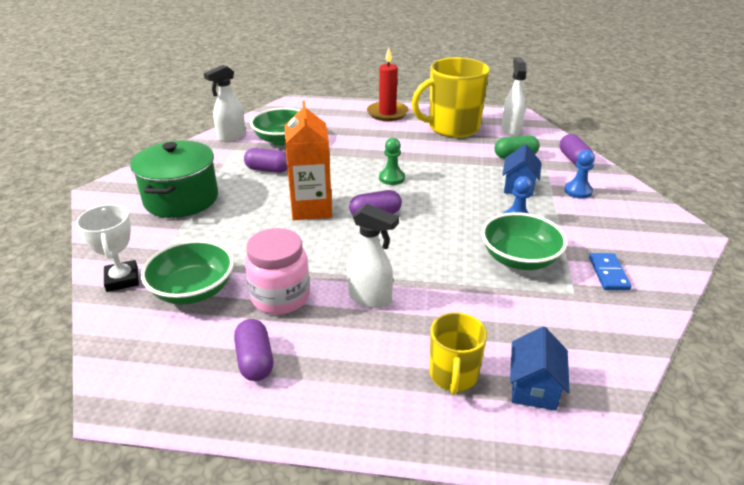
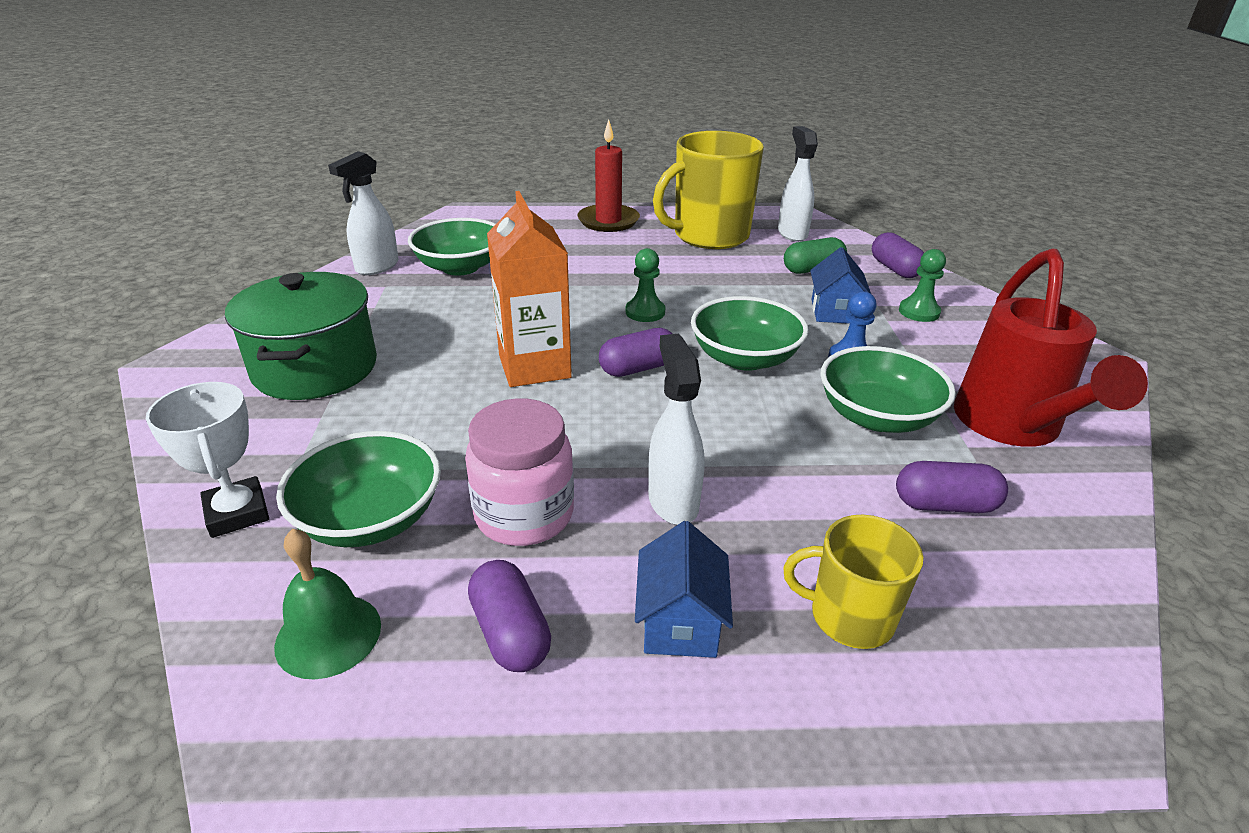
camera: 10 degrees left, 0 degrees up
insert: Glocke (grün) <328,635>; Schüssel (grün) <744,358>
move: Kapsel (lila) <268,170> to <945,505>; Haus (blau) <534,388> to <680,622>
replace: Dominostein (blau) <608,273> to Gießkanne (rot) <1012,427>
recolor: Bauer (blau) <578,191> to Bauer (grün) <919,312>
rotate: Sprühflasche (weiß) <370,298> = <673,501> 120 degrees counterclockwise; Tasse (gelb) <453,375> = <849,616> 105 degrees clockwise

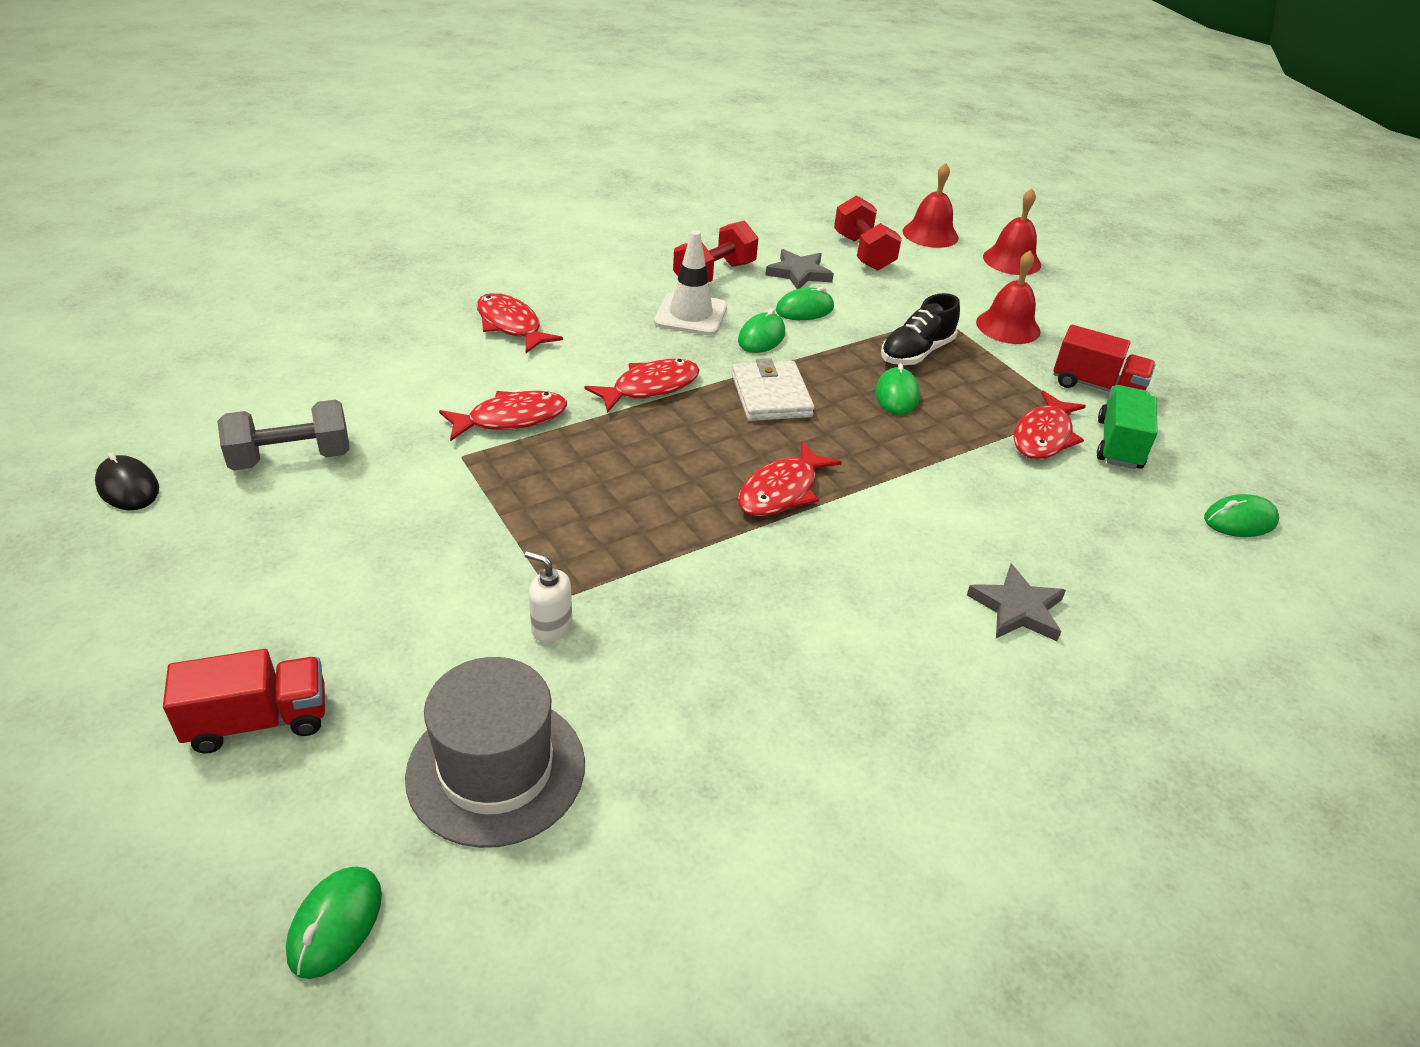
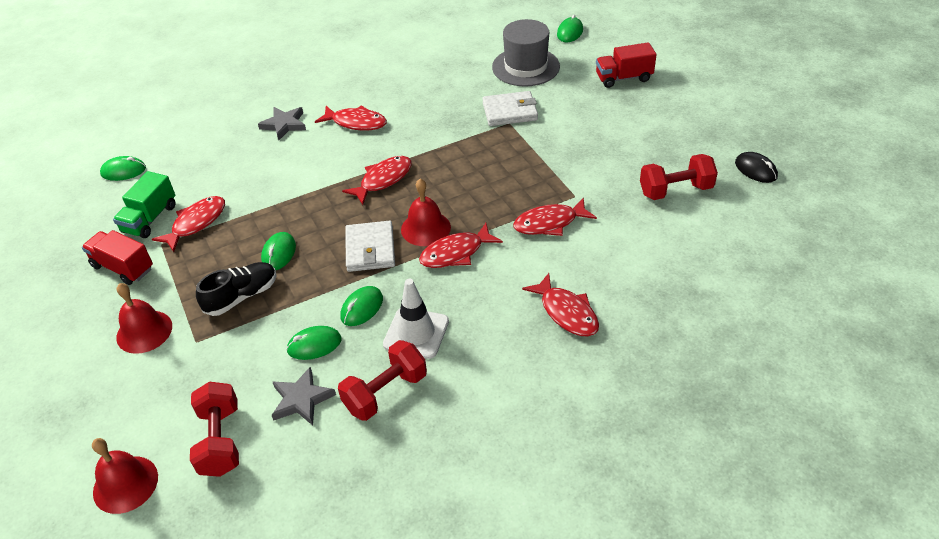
camera: 170 degrees left, 5 degrees up
insert: Fisch (rot) <356,123>
move: Glocke (rot) <1012,260> to <425,228>
replace: Seifenspender (weiß) <551,627> to Geldbörse (weiß) <510,112>
recolor: Hantel (grau) <291,458> to Hantel (rot) <675,190>

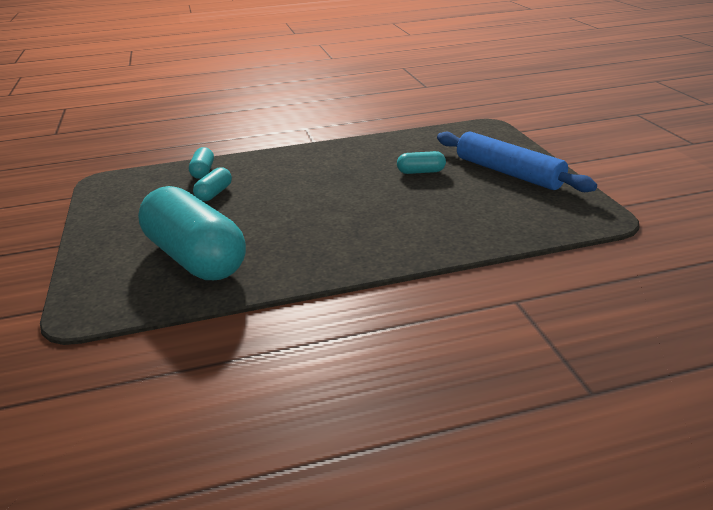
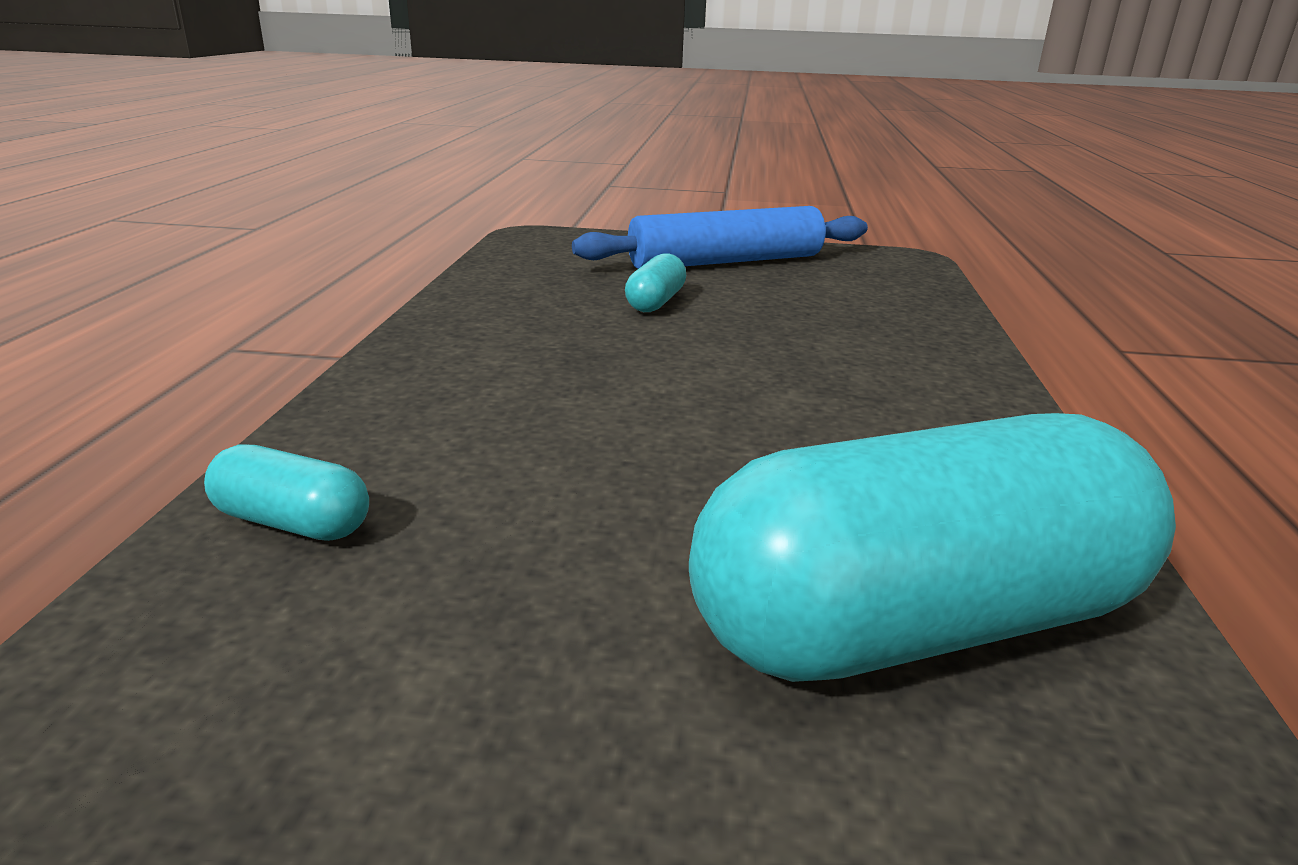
camera: 70 degrees left, 5 degrees down
delete: Kapsel (türkis) <214,193>

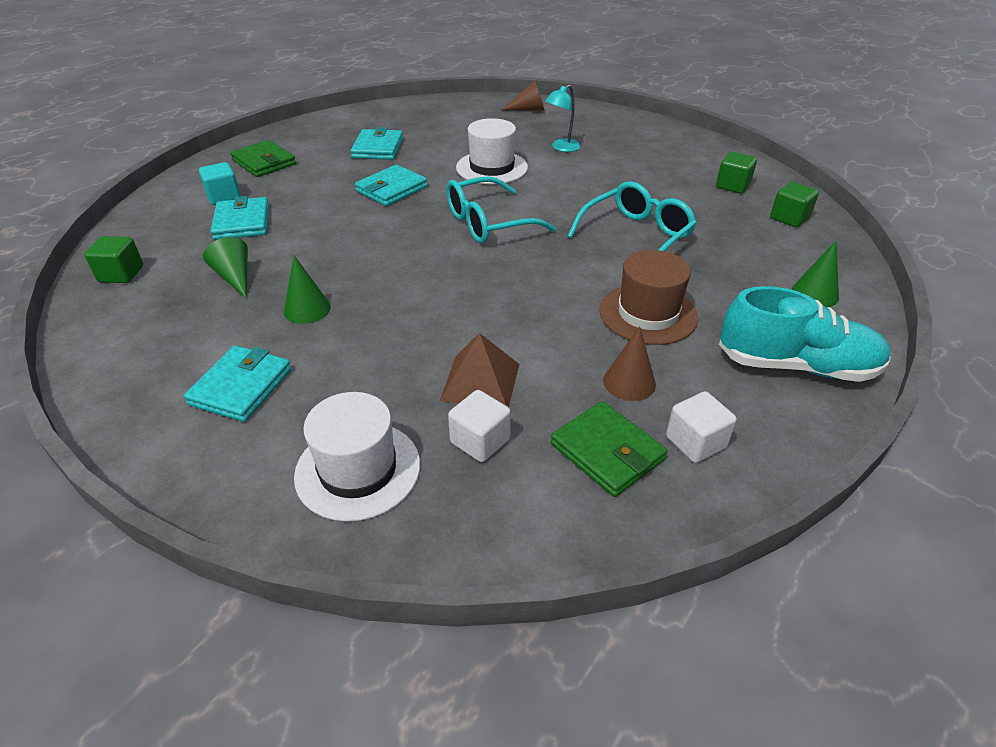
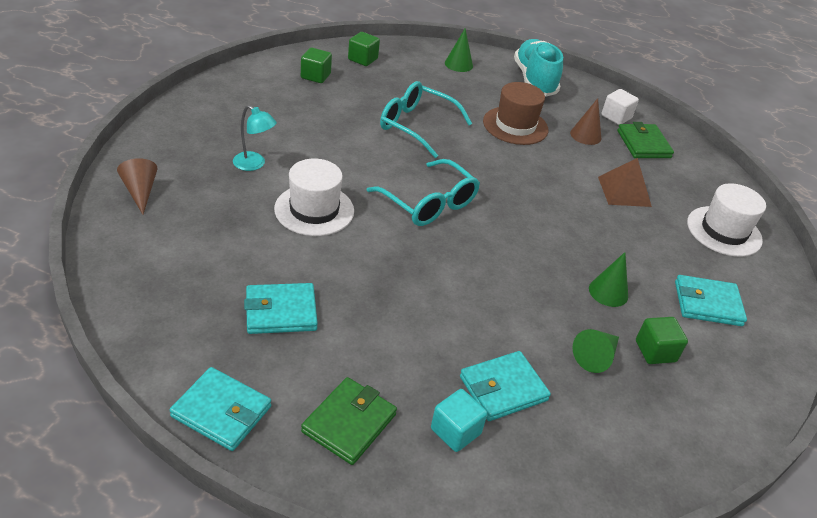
camera: 110 degrees left, 0 degrees up
delete: Kubus (weiß) <480,441>
move: Kubus (grün) <121,274> to <655,351>; Geldbörse (türkis) <392,189> to <221,411>
rotate: Geldbörse (grün) <607,452> = <643,144> 45 degrees counterclockwise

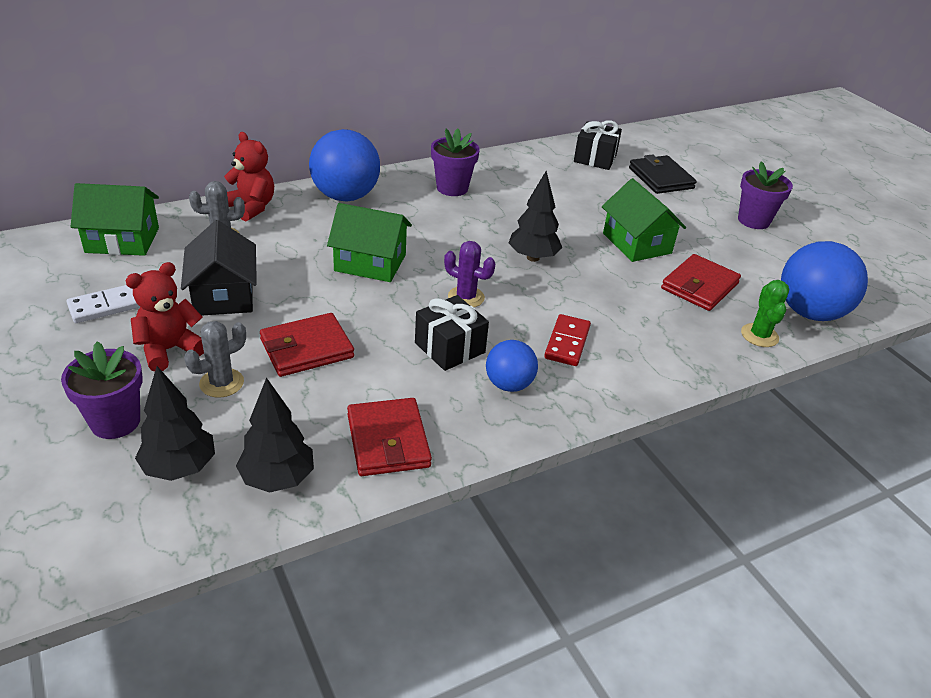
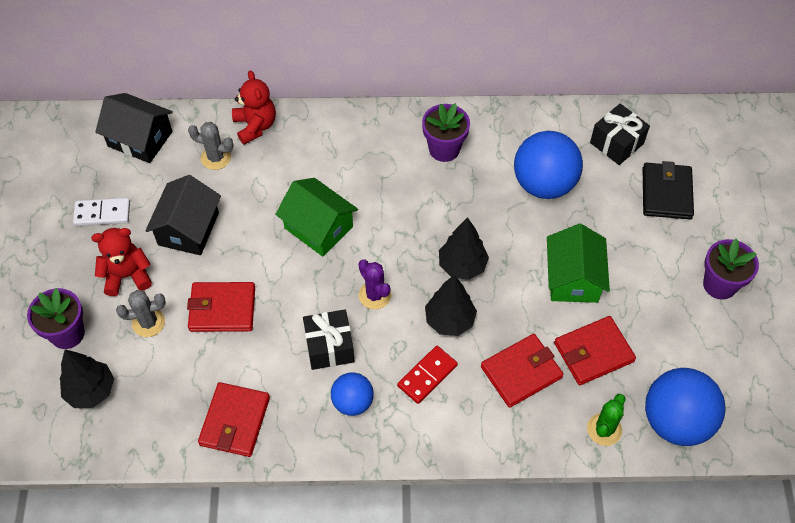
camera: 30 degrees right, 20 degrees up
insert: Geldbörse (rot) <521,372>
move: Baum (schwarz) <278,479> to <449,320>; Ball (blau) <345,196> to <544,184>
recolor: Haus (grün) <122,240> to Haus (schwarz) <140,139>

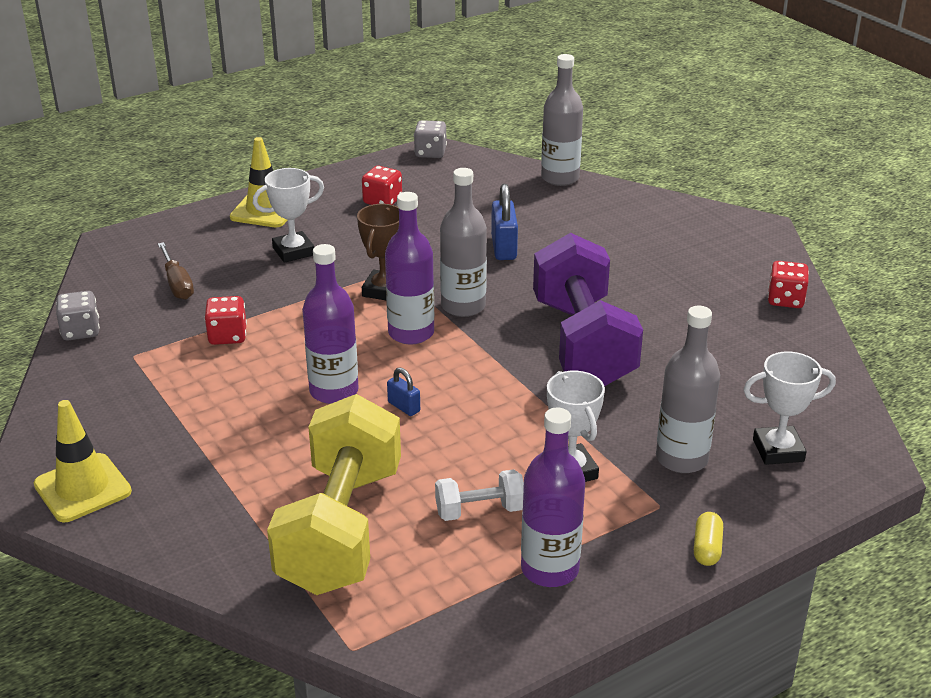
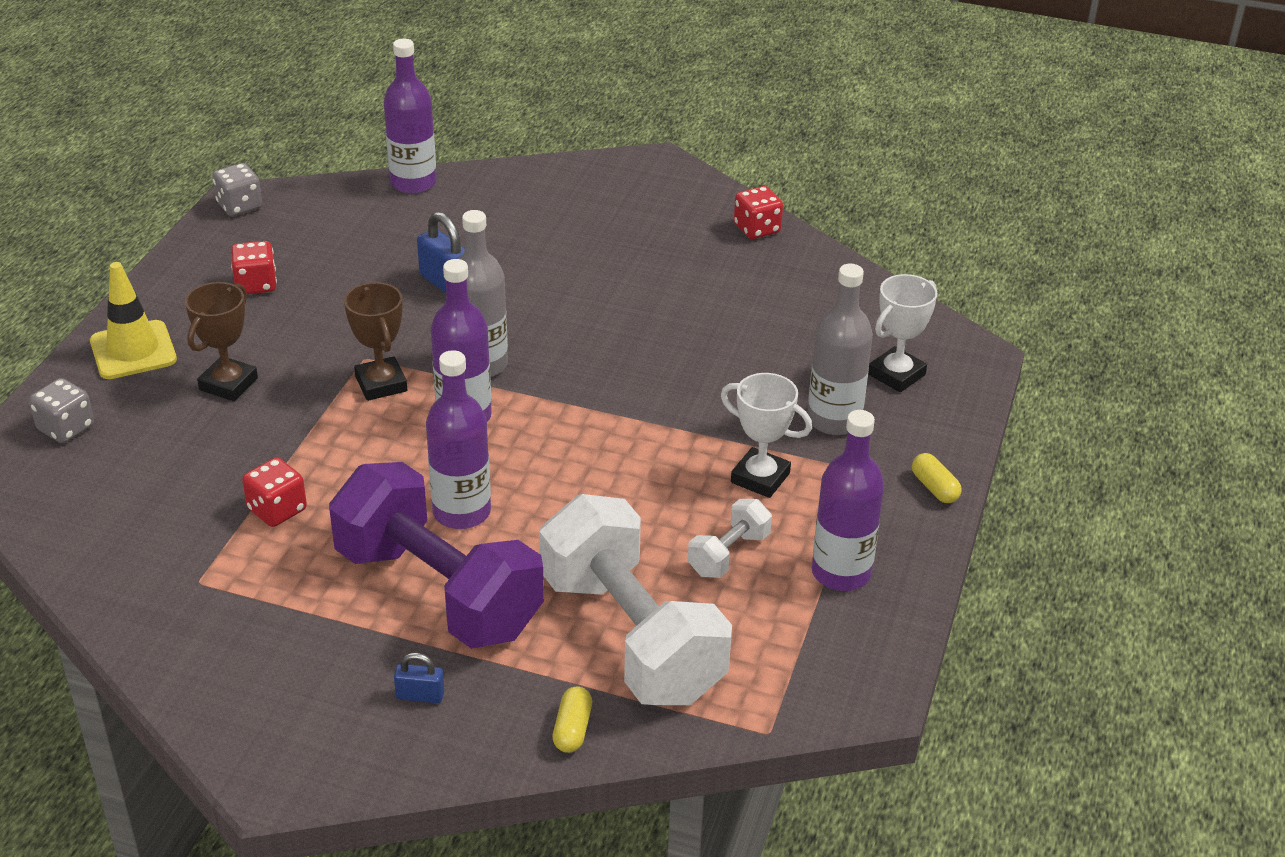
camera: 40 degrees left, 5 degrees up
delete: Leitkegel (gelb) <82,488>; Schraubenzieher (braun) <177,284>
insert: Kapsel (gelb) <572,729>
move: Spielwürfel (grau) <81,331> to <66,428>; Vorhängeschloss (blau) <404,407> to <420,695>; Hantel (lila) <582,343> to <438,591>
recolor: Pokal (weiß) <293,251> to Pokal (braun) <228,384>; Hantel (gelb) <341,529> to Hantel (weiß) <631,637>; Flasche (grau) <560,178> to Flasche (lila) <413,183>

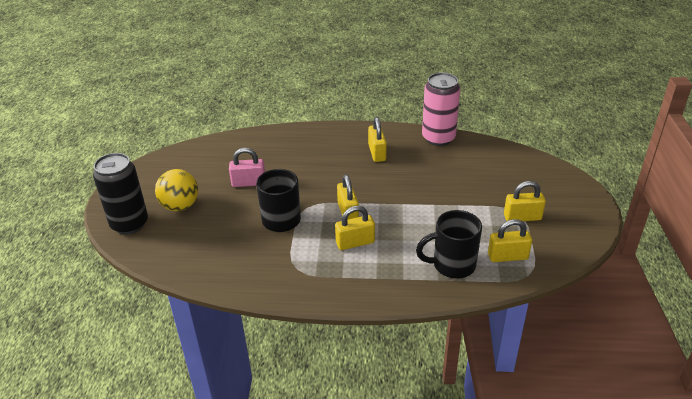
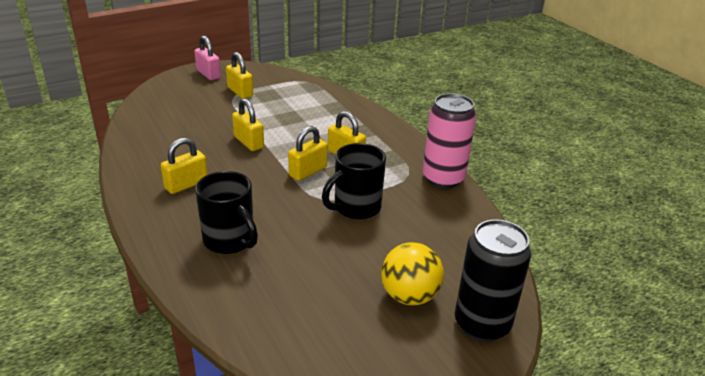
camera: 125 degrees left, 5 degrees down
move: Vorhängeschloss (rosa) <249,183> to <208,74>; Tasse (schwarz) <452,265> to <230,241>; Dose (rosa) <438,138> to <443,178>; Vorhängeschloss (gelb) <507,256> to <248,142>

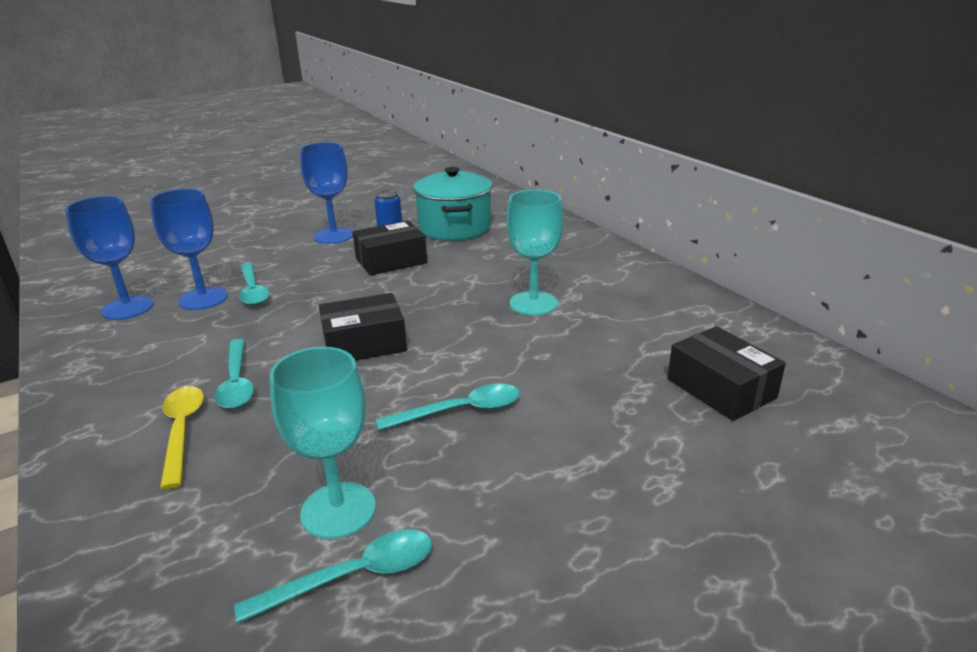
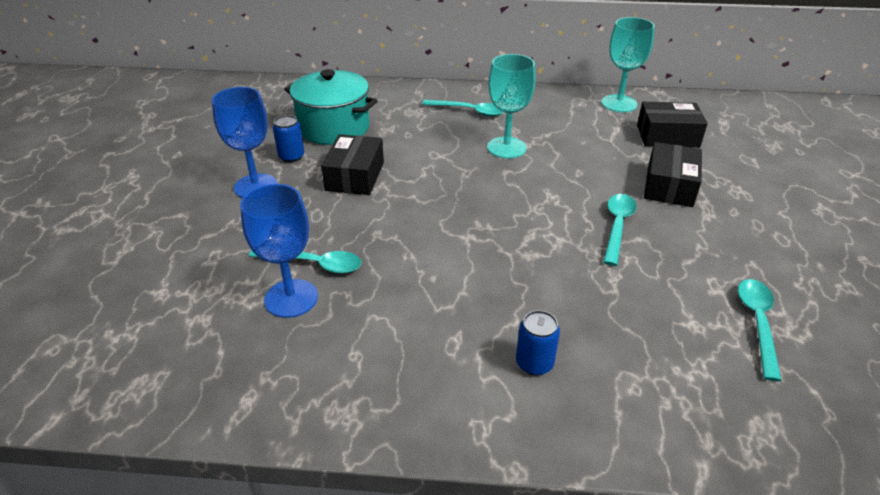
camera: 55 degrees left, 10 degrees up
delete: Kelch (blau) <127,308>
move: Löffel (türkis) <236,382> to <469,111>; Kelch (türkis) <338,510> to <619,104>; Schachtel (schwarz) <364,344> to <669,186>
replace: Löffel (gelb) <182,431> to Dose (blau) <534,363>

